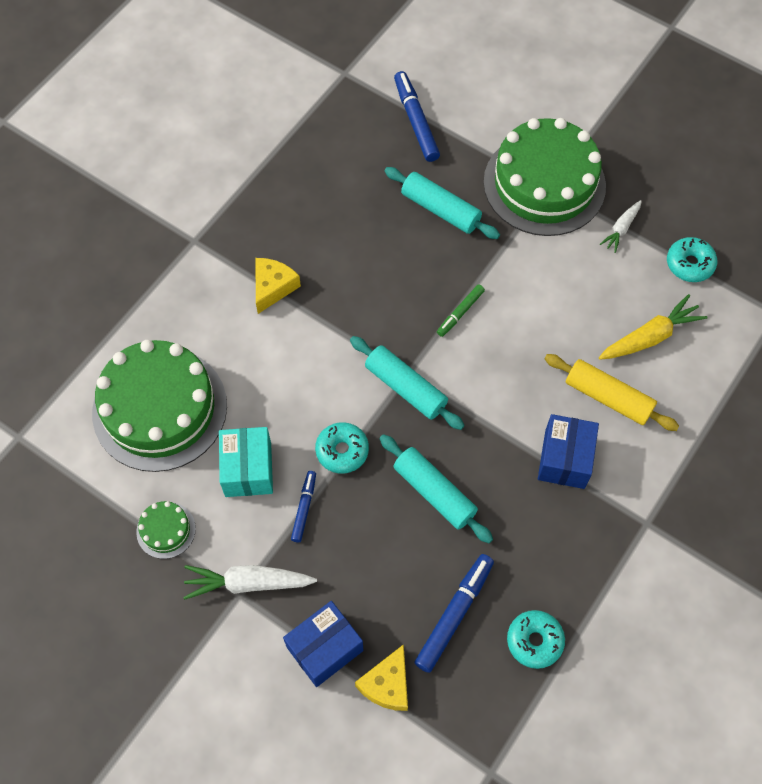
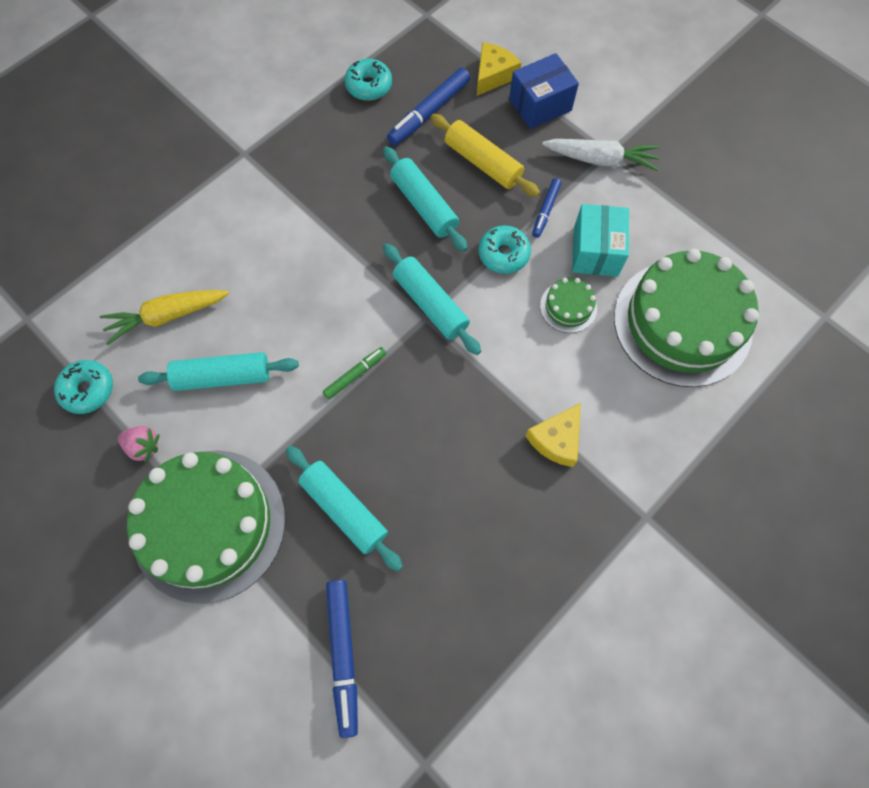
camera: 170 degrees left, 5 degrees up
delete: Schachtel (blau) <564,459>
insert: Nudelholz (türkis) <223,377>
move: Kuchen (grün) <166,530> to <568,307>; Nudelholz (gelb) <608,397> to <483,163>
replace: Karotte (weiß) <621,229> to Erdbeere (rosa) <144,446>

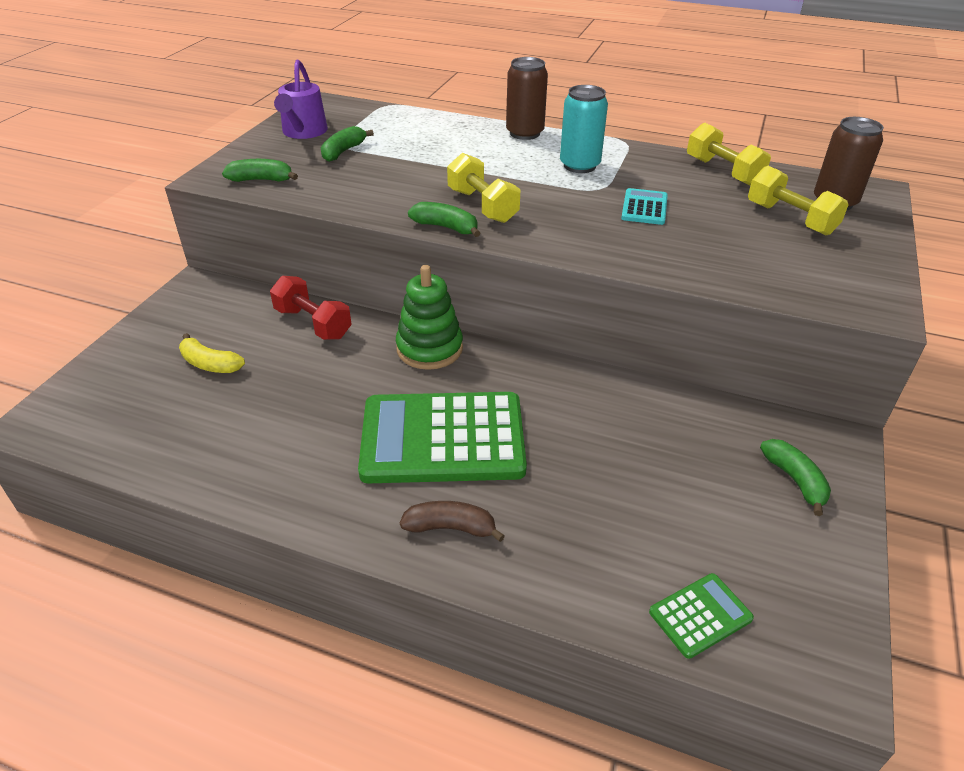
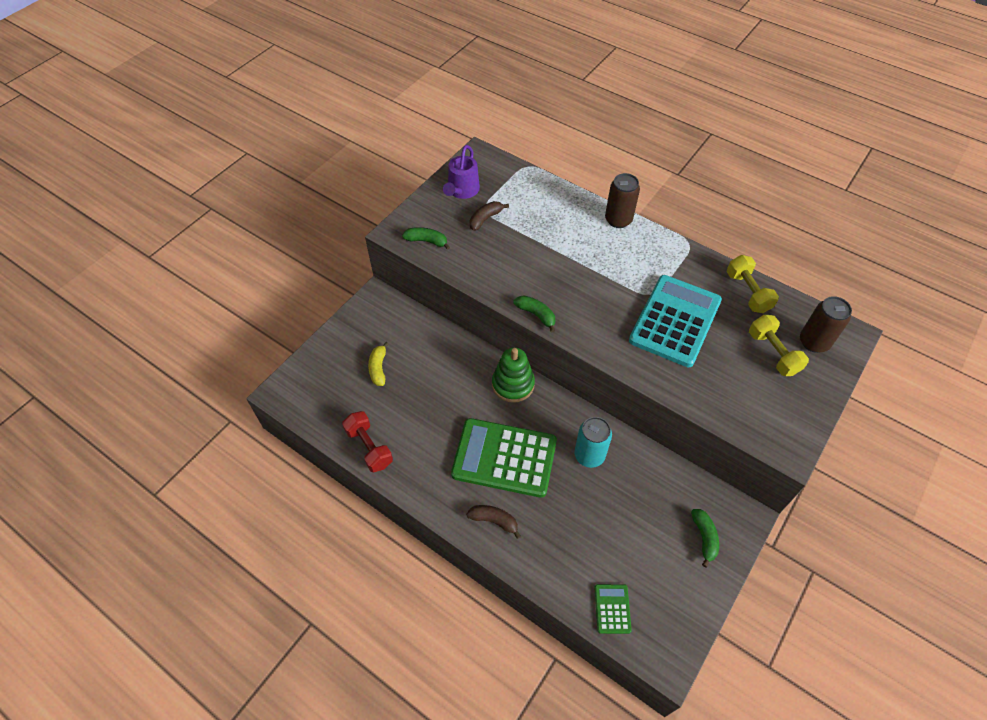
camera: 15 degrees right, 15 degrees up
delete: Hantel (gelb) <482,206>
move: Hantel (rot) <313,323> to <369,447>; Dose (türkis) <579,166> to <589,455>
recolor: Banane (grün) <343,151> to Banane (braun) <485,219>
rotate: Banane (gelb) <210,364> = <378,368> 45 degrees clockwise; Taschenrechner (grün) <700,615> = <612,609> 75 degrees counterclockwise
resize: Taschenrechner (türkis) <644,207> = <675,321> x2.28

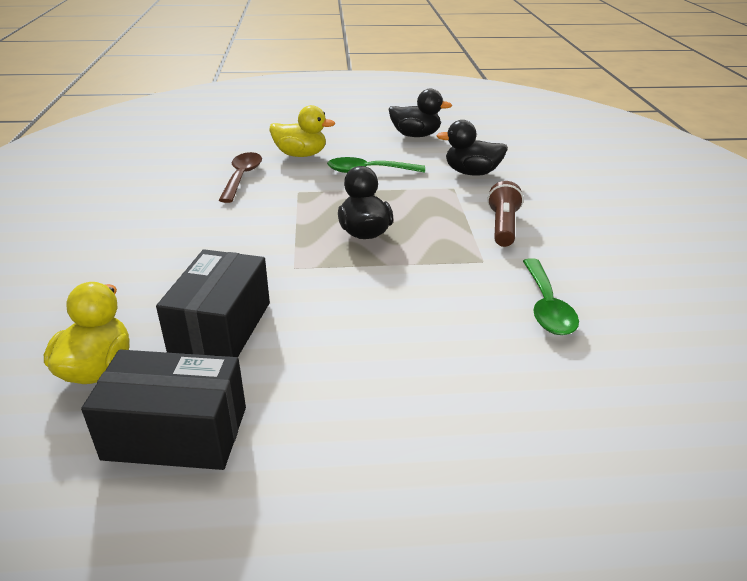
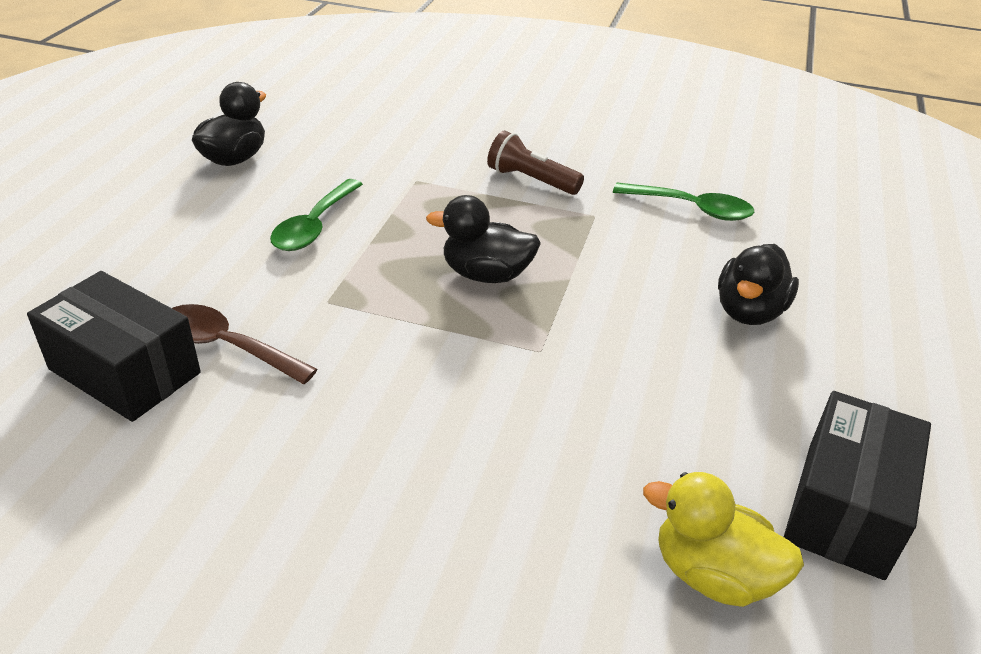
camera: 70 degrees left, 5 degrees up
delete: Ente (gelb) <301,155>
move: Schachtel (schwarz) <221,327> to <125,371>; Ente (schwarz) <471,173> to <749,311>

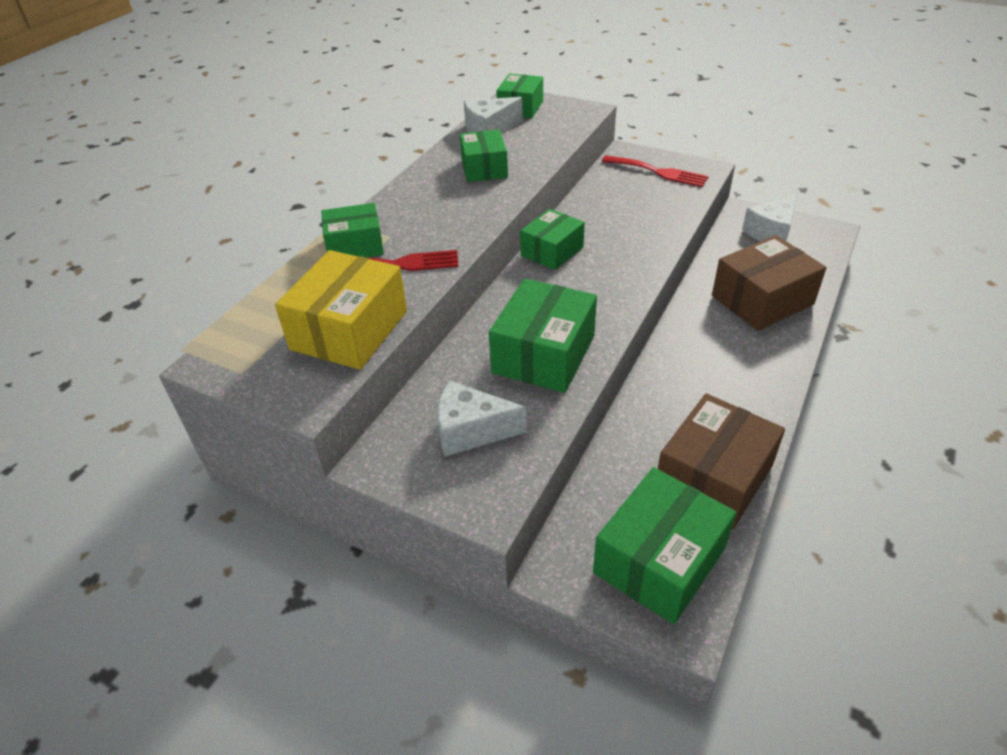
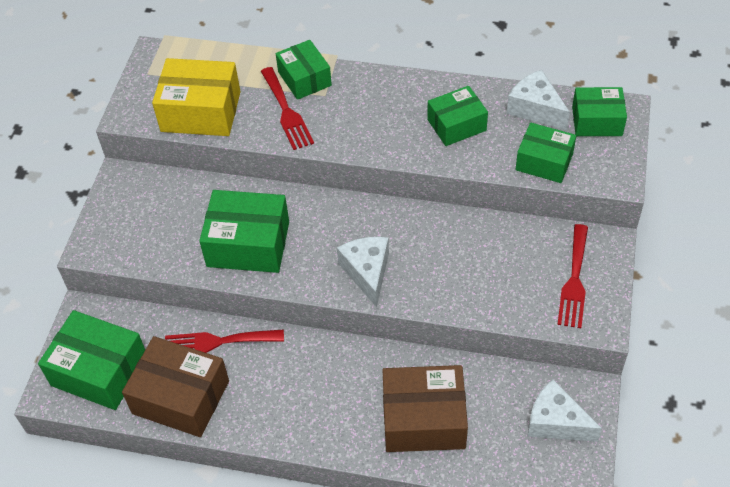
camera: 75 degrees right, 10 degrees up
insert: Gabel (rot) <218,342>
move: Käse (weiß) <471,430> to <367,272>; Schachtel (grün) <552,251> to <544,162>
rotate: Schachtel (braun) <762,300> = <424,419> 45 degrees counterclockwise

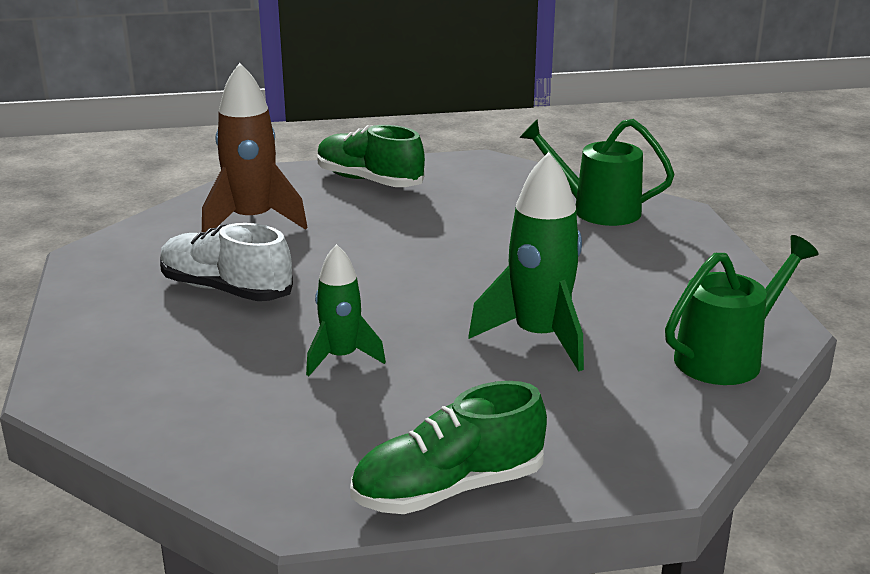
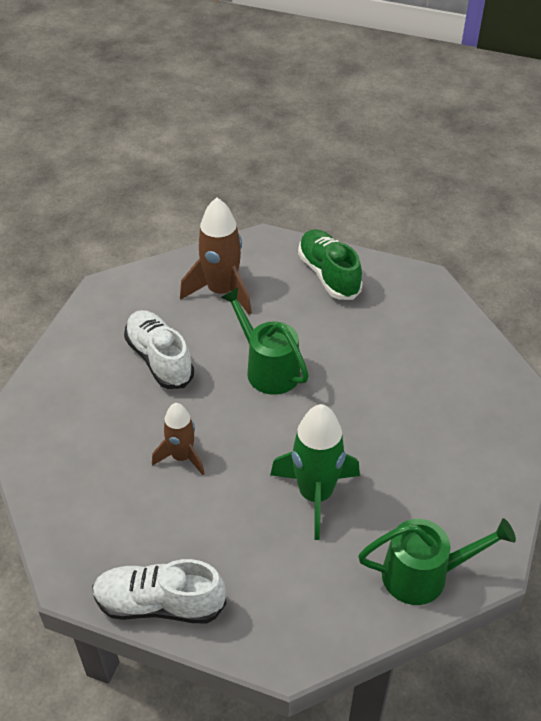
camera: 30 degrees right, 20 degrees up
move: Gießkanne (grün) <596,210> to <267,368>
recolor: Rakete (grün) <341,357> to Rakete (braun) <182,457>; Schuh (grün) <449,489> to Schuh (weiß) <160,604>

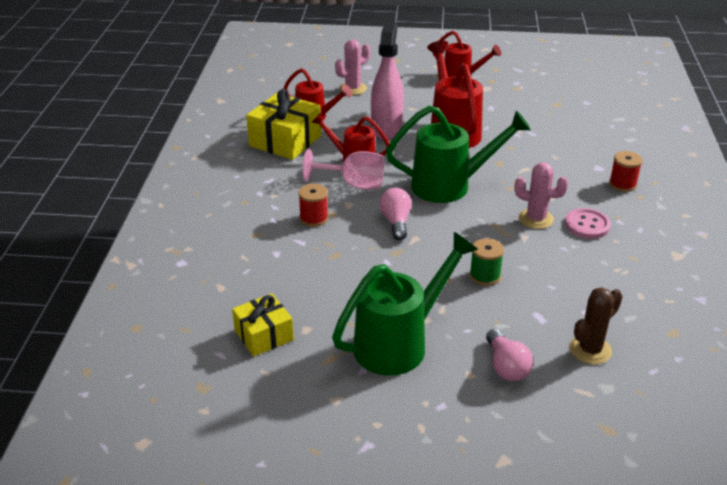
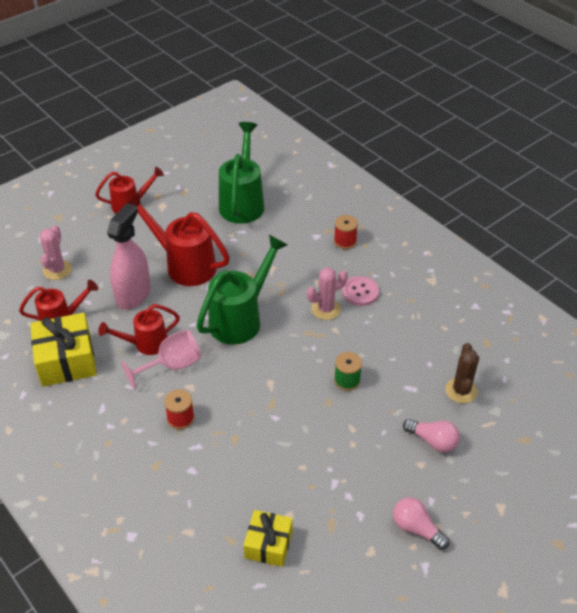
camera: 45 degrees left, 10 degrees up
move: Gießkanne (grün) <399,343> to <242,202>; Glühbirne (rosa) <396,222> to <416,528>
rotate: Sprühflasche (rosa) <386,129> = <133,295> 60 degrees clockwise

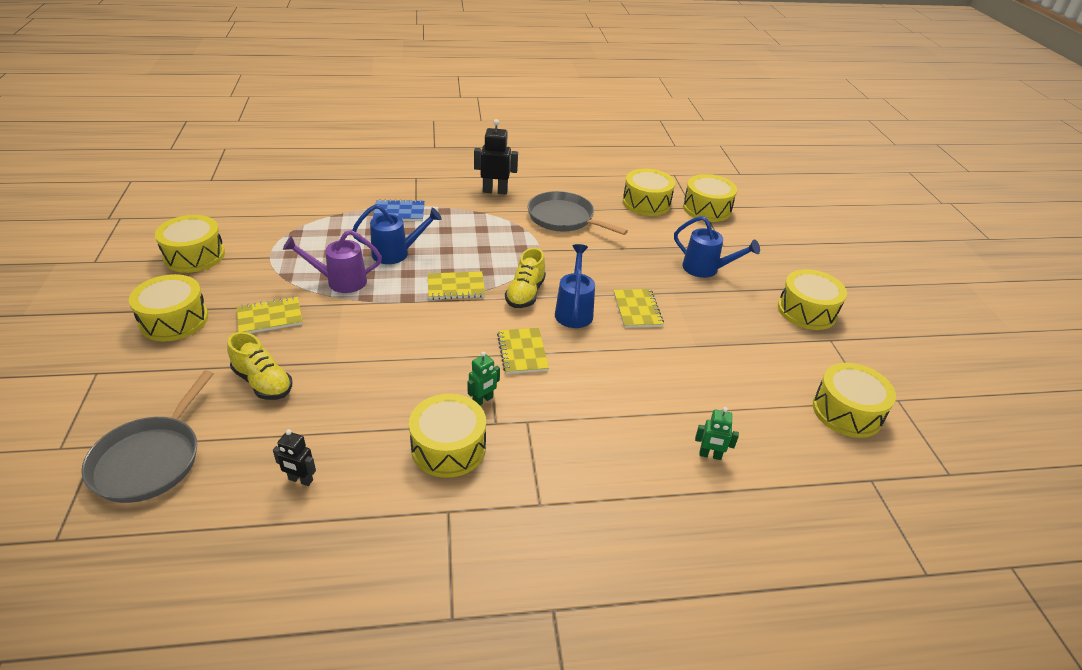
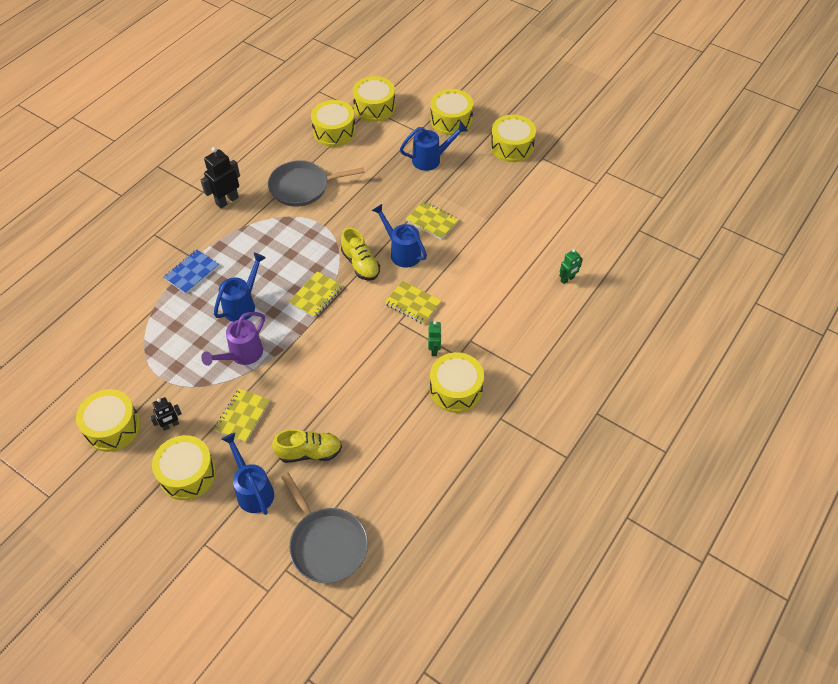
camera: 45 degrees left, 15 degrees up
insert: Gießkanne (blau) <253,490>
move: Roboter (schwarz) <300,480> to <170,425>; Trommel (gelb) <847,412> to <451,120>

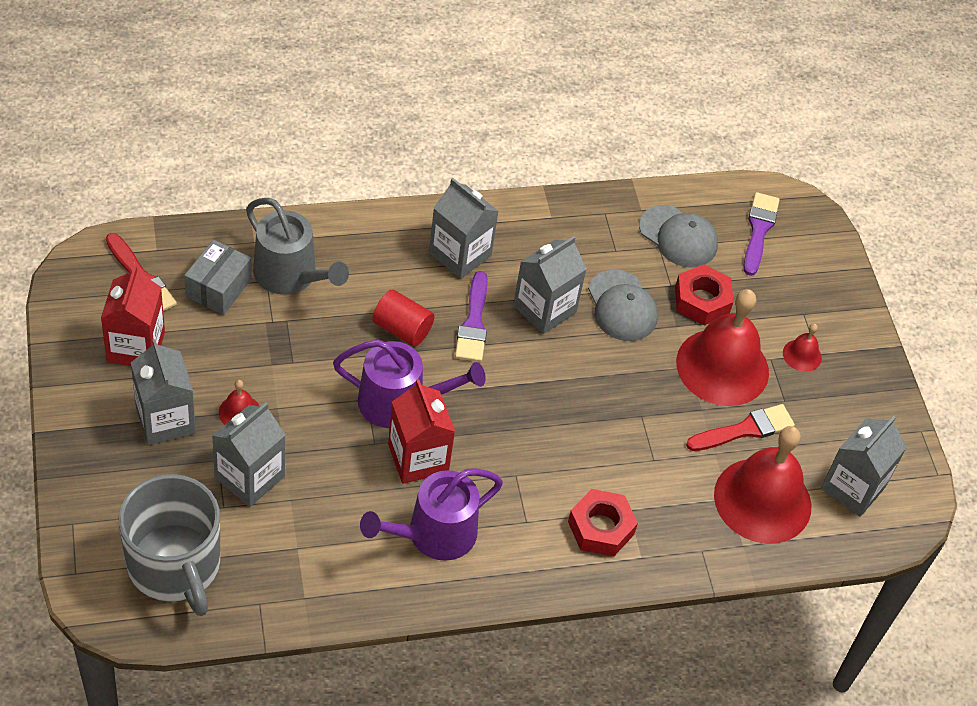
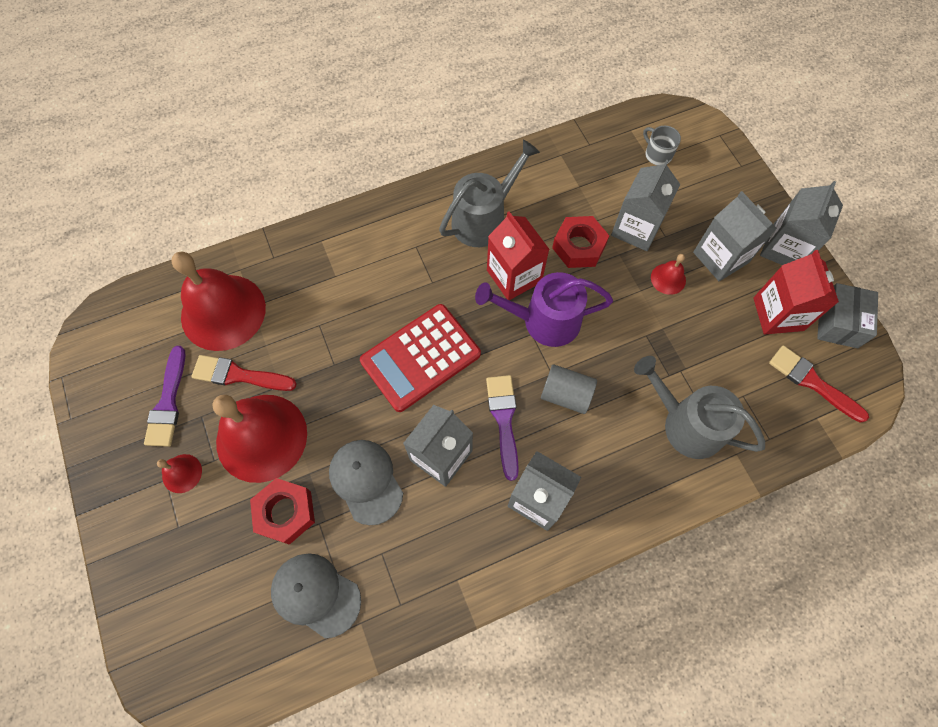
camera: 175 degrees right, 15 degrees up
insert: Taschenrechner (rot) <420,357>
move: Schachtel (grau) <219,288> to <838,322>; Sechskantmutter (rot) <601,528> to <579,246>; Pinsel (lila) <759,230> to <168,402>; Getränkekarton (grau) <853,488> to <784,248>
recolor: Gießkanne (lila) <434,534> to Gießkanne (grau) <483,219>; Vollzylinder (rot) <402,329> to Vollzylinder (grau) <566,394>
rotate: Pinsel (rot) <745,429> = <239,375> 45 degrees clockwise
resize: Tasse (grau) <175,566> = <657,154> x0.41

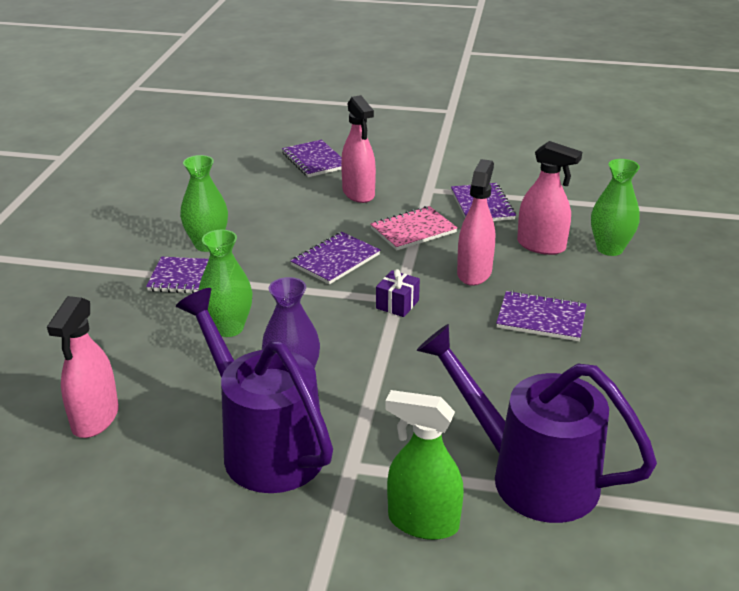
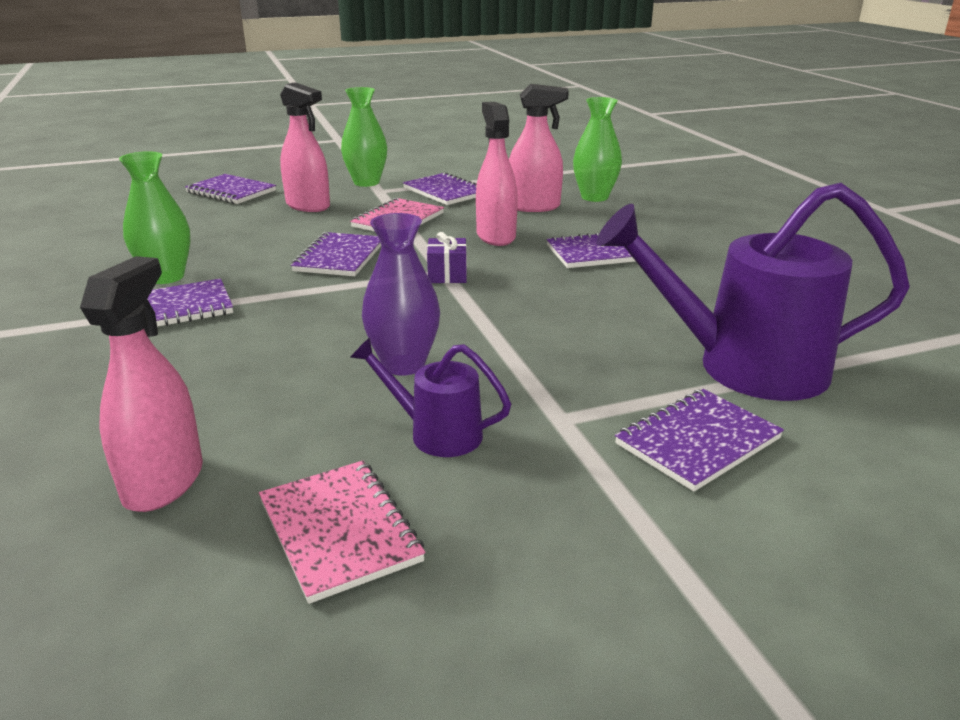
camera: 30 degrees left, 5 degrees down
insert: Notizbuch (rosa) <339,531>
move: Vase (grün) <228,328> to <366,182>
replace: Sprühflasche (grün) <423,522> to Notizbuch (lila) <697,441>
rotate: Sprühflasche (rosa) <95,419> = <164,482> 150 degrees counterclockwise
resize: Gießkanne (lila) <264,445> = <435,433> x0.49

